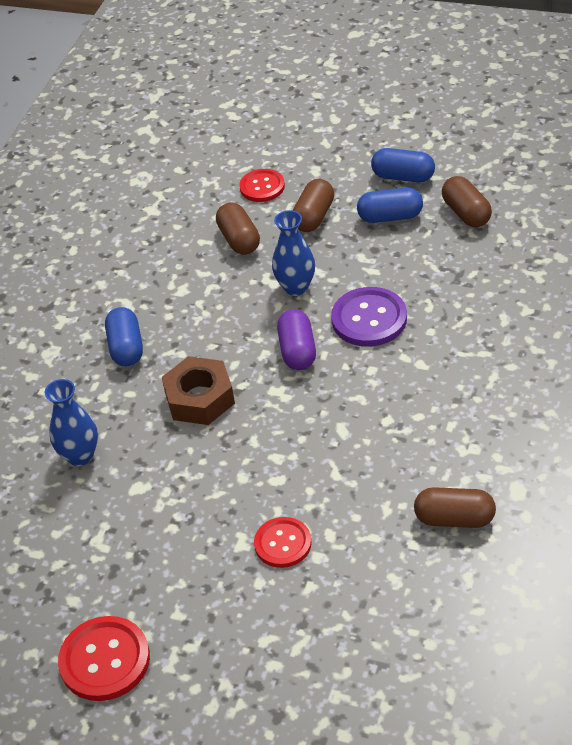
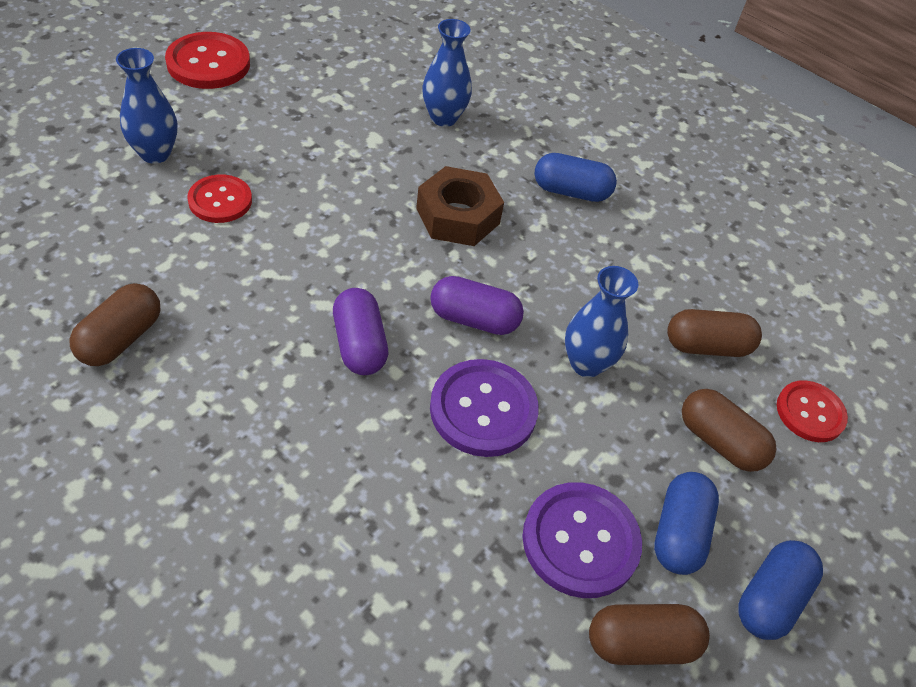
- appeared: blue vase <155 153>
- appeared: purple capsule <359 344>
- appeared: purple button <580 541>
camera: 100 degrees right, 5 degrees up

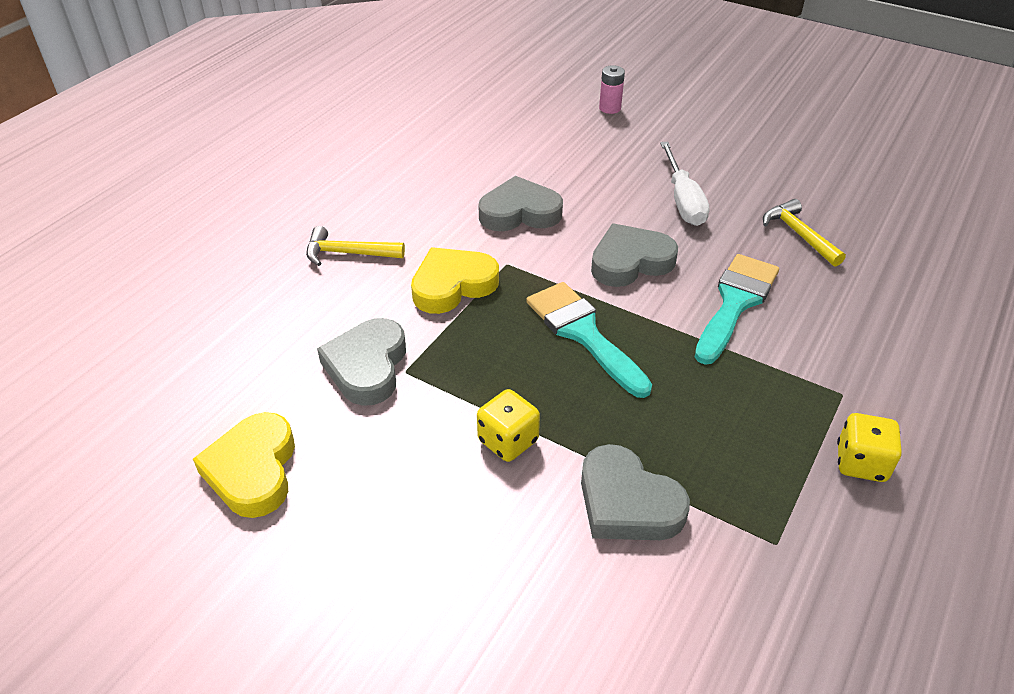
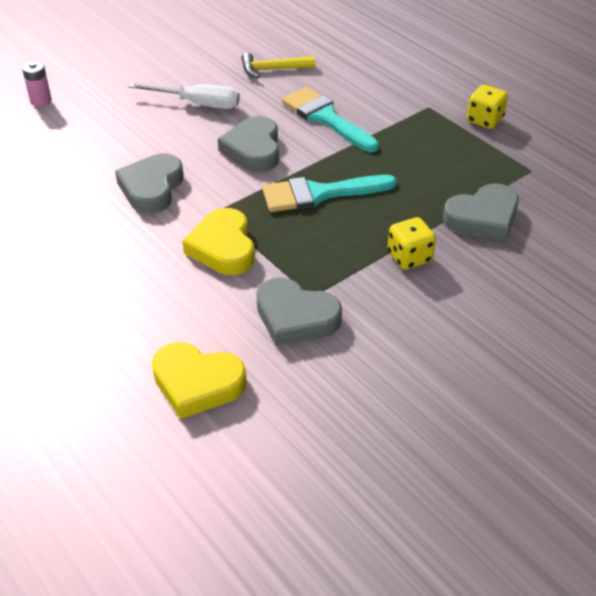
- missing: yellow hammer <348 253>
- relocated: yellow heart <253 470> to <197 383>
camera: 70 degrees left, 0 degrees up

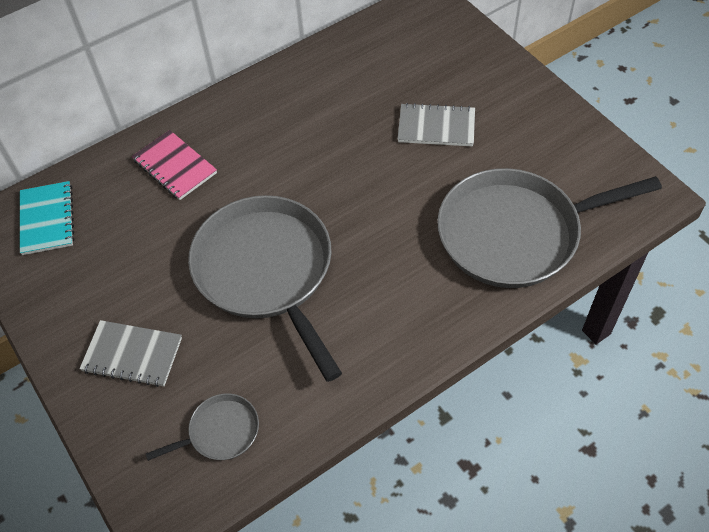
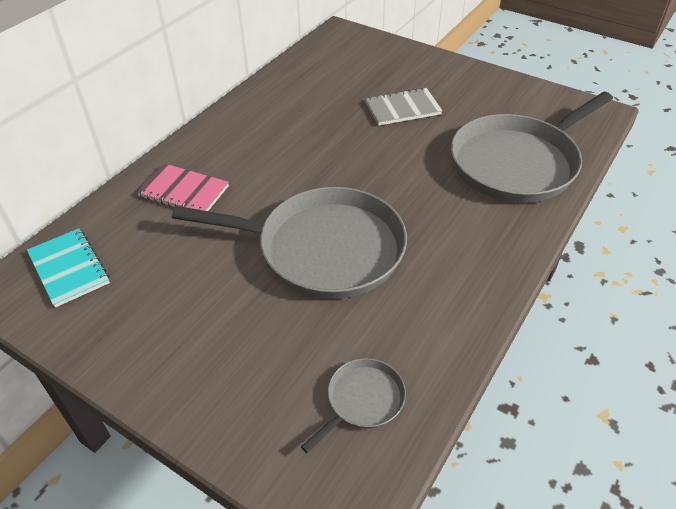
- missing: grey notebook <132 355>
- spun: grey pan <267 271> = <323 249> 150 degrees clockwise
camera: 25 degrees left, 10 degrees down

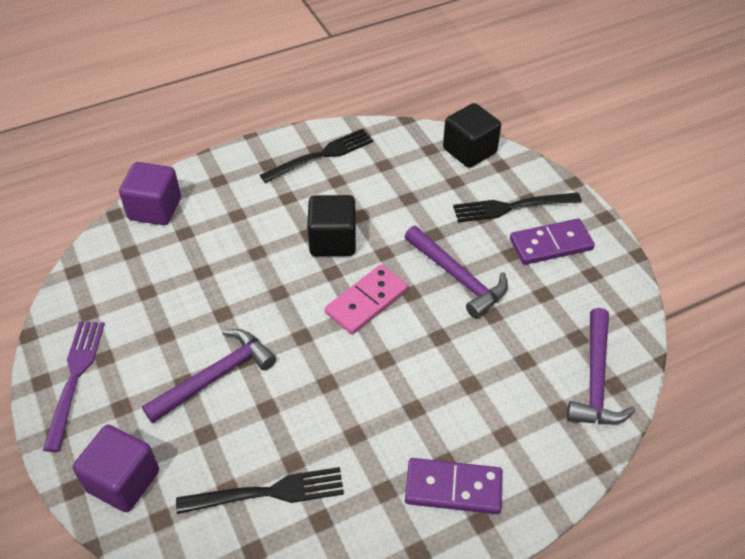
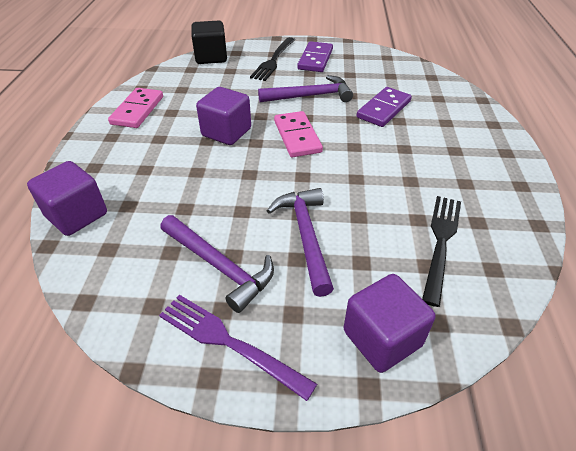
- relocated: purple domino <453 488> to <383 109>
- relocated: purple hammer <595 380> to <219 266>
- exchanged: black fork <321 155> to pink domino <137 110>
- colour: black cube <333 241> to purple cube <226 132>
camera: 60 degrees left, 5 degrees down

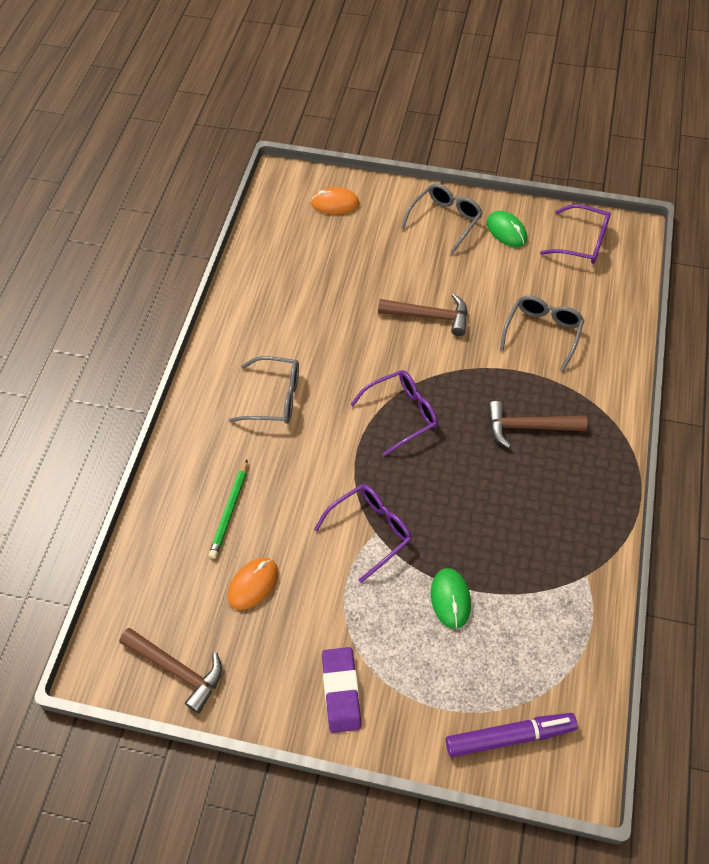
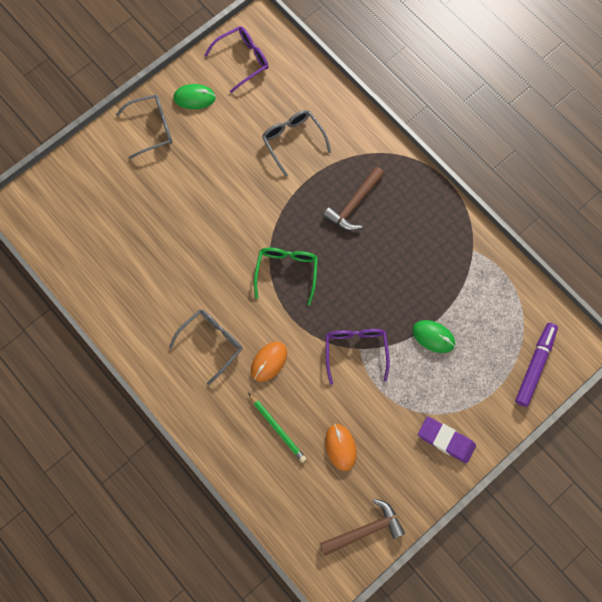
- missing: brown hammer <429 316>
- relocated: orange mouse <335 204> to <269 362>
- colour: purple glasses <402 414> to green glasses <287 271>
- spun: grey glasses <445 220> = <152 128> 90 degrees clockwise
camera: 55 degrees left, 15 degrees up

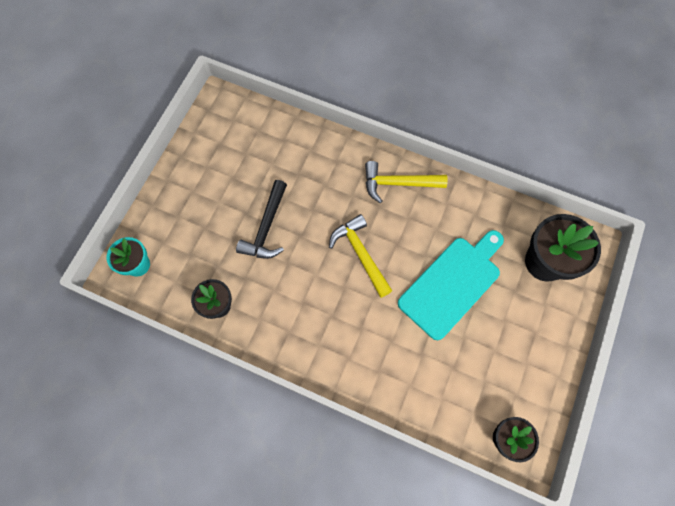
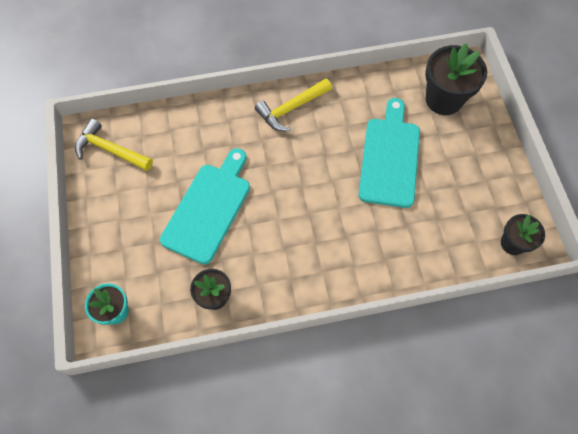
- relocated: yellow hammer <361 254> to <110 150>
- exchanged: black hammer <266 227> to turquoise cutting board <208 208>
camera: 35 degrees left, 5 degrees down

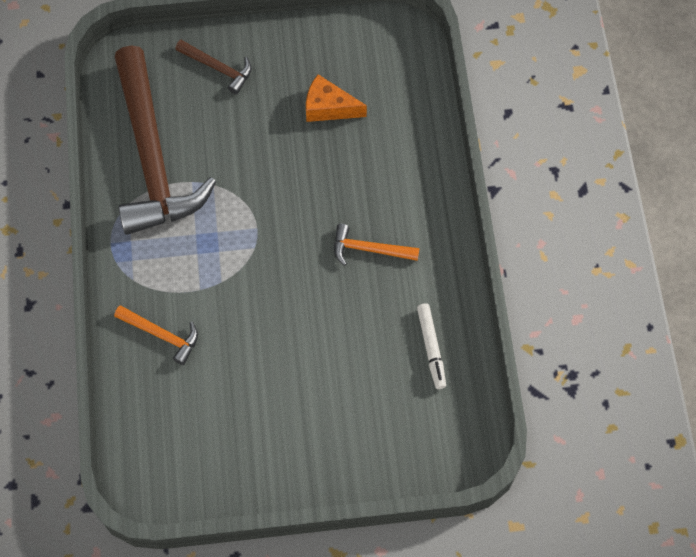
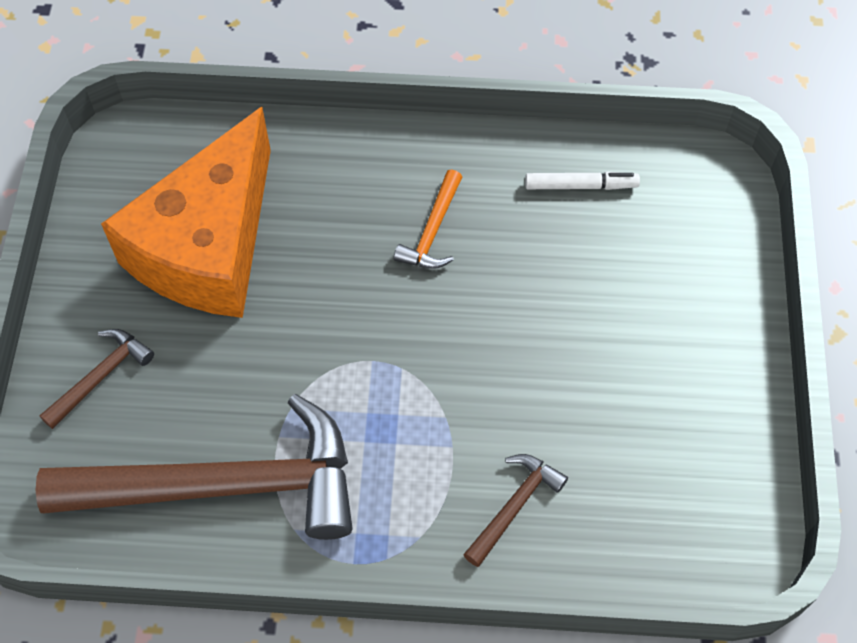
- colour: orange hammer <161 335> to brown hammer <514 506>
- size: orange cheese <328 107> = <208 245> x2.34
camera: 80 degrees left, 5 degrees down

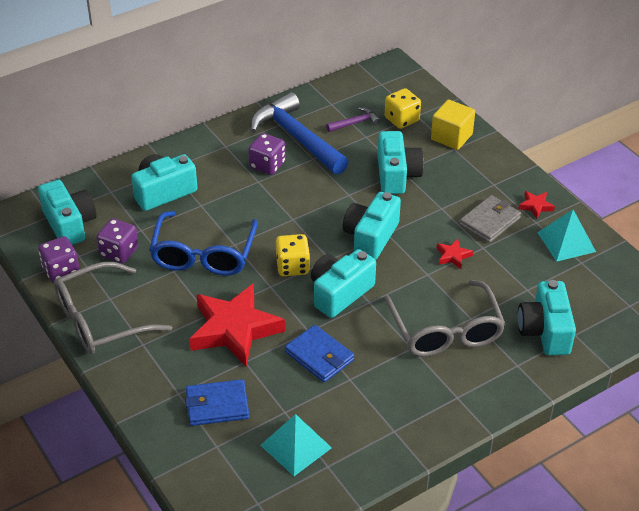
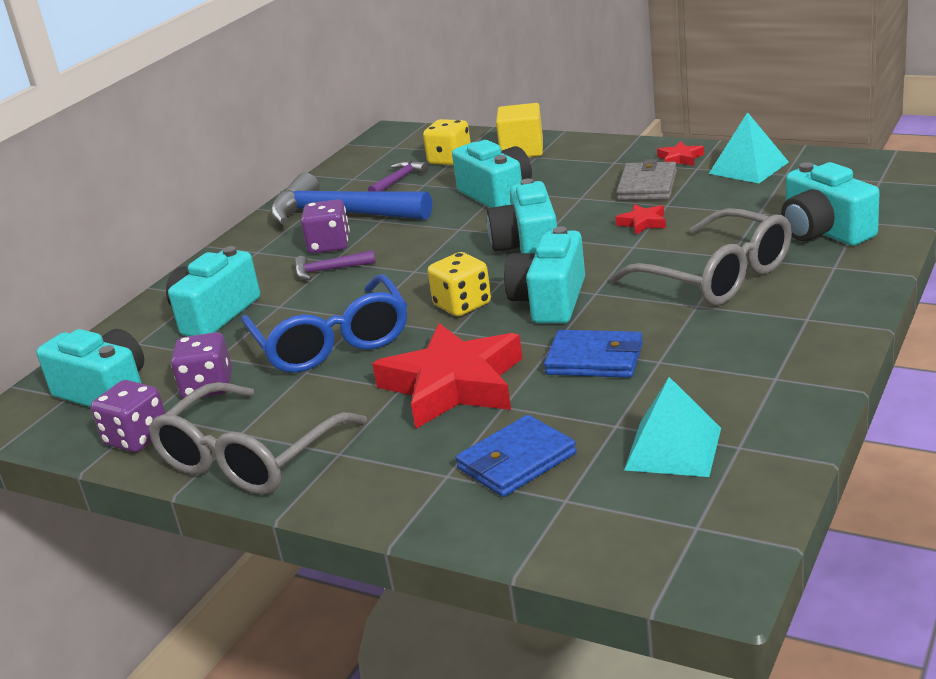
- appeared: purple hammer <329 270>
camera: 25 degrees left, 15 degrees down

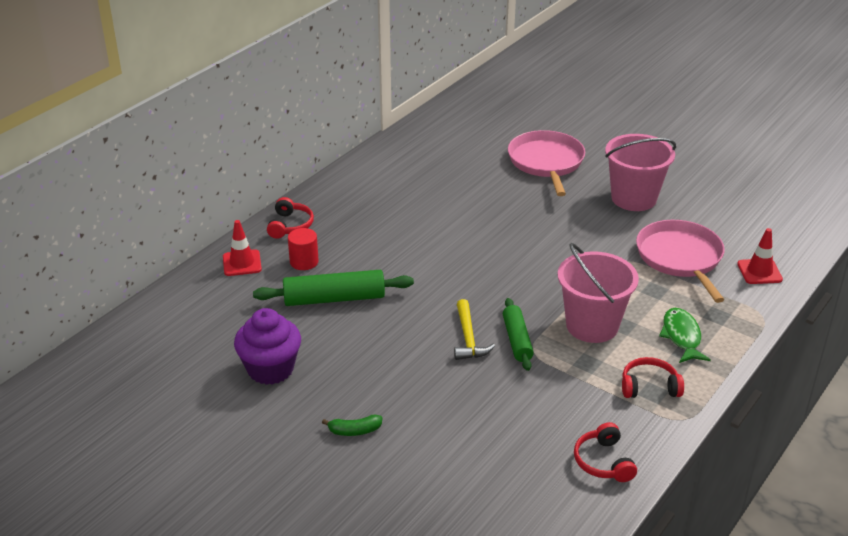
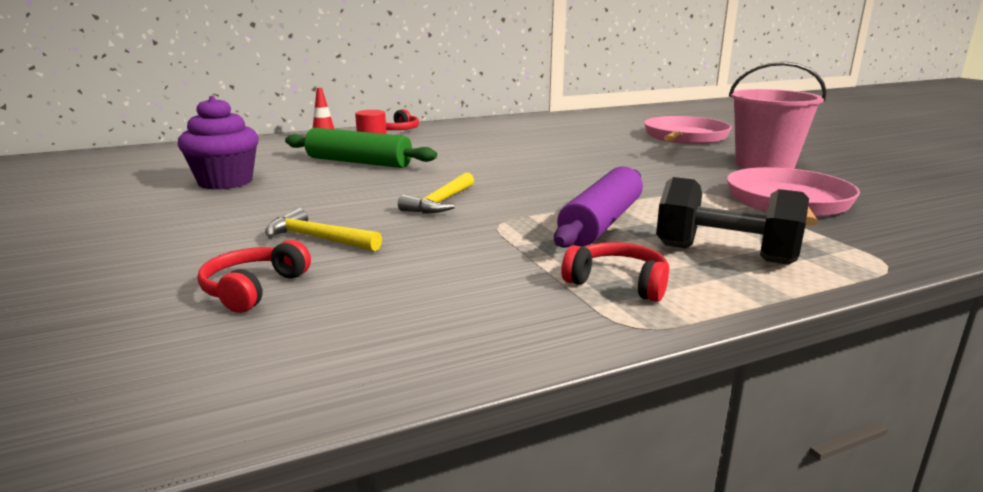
- missing: green banana <355 431>
- missing: green rolling pin <517 340>
- missing: red traffic cone <759 272>
- appeared: yellow hammer <318 239>
- relocated: red headphones <603 462> to <253 289>
- exchanged: pink bucket <592 326> to purple rolling pin <601 222>
- exchanged: green fish <681 336> to black dumbbell <724 254>
camera: 30 degrees right, 15 degrees down

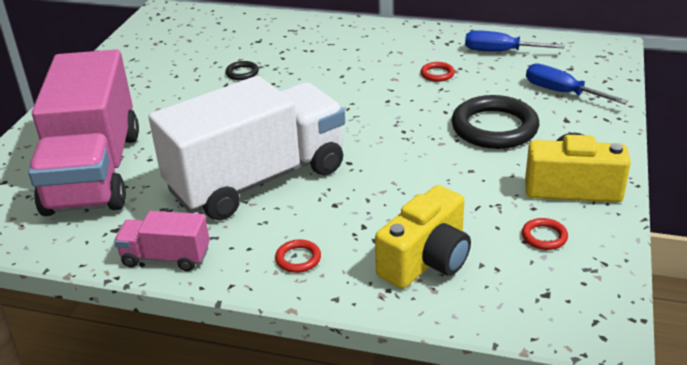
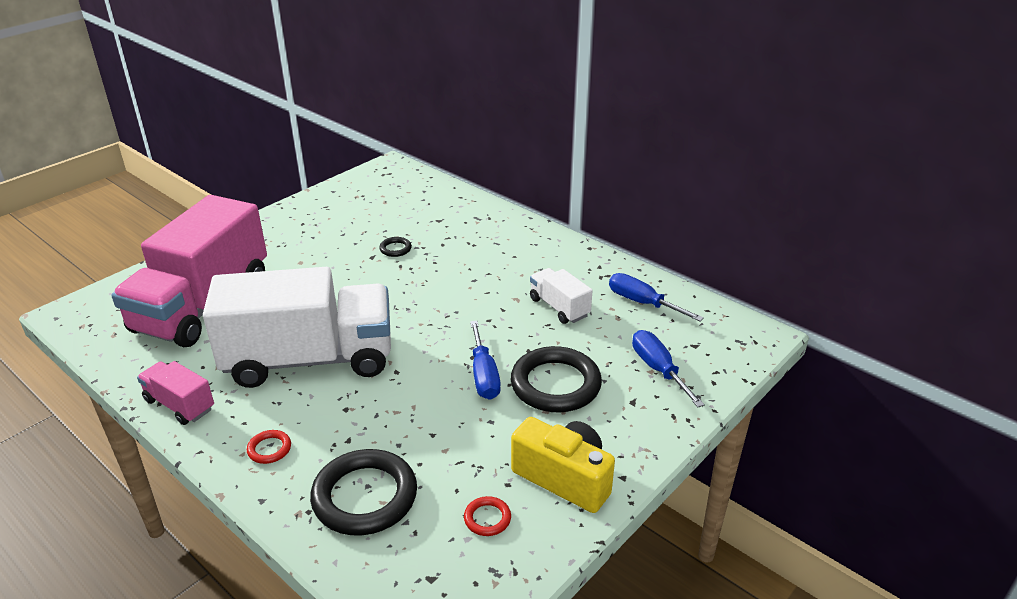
- appeared: blue screwdriver <484 375>
- exchanged: yellow camera <426 260> to black ring <365 497>
- exchanged: red ring <437 74> to white truck <559 307>
camera: 25 degrees right, 0 degrees up

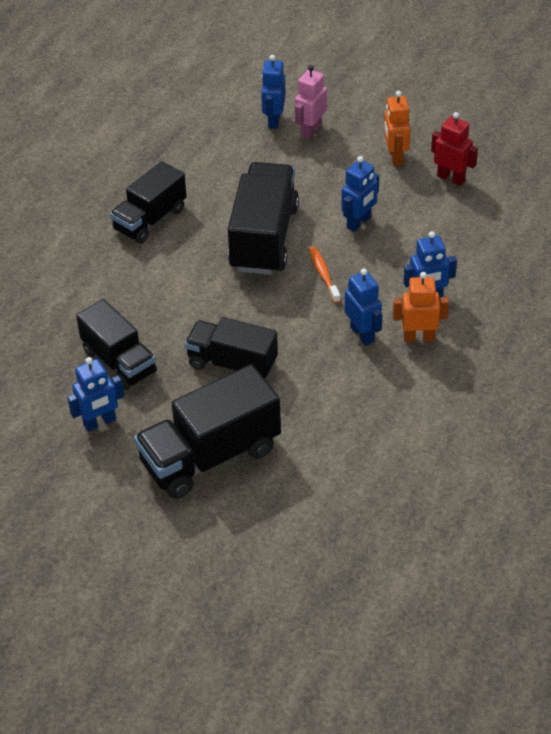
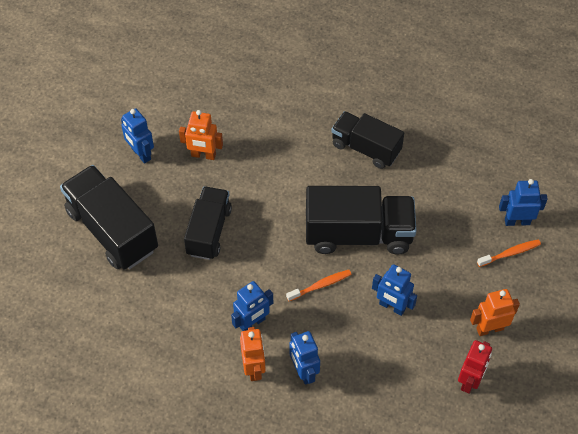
- exchanged: black truck <119 361> to orange robot <203 155>
- exchanged: pink robot <311 131> to orange toothbrush <510 253>
camera: 80 degrees right, 10 degrees up

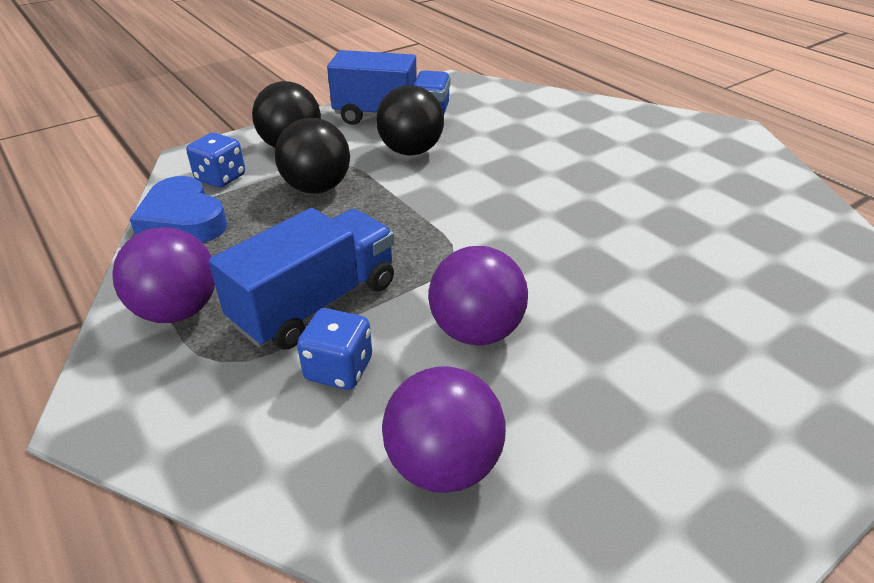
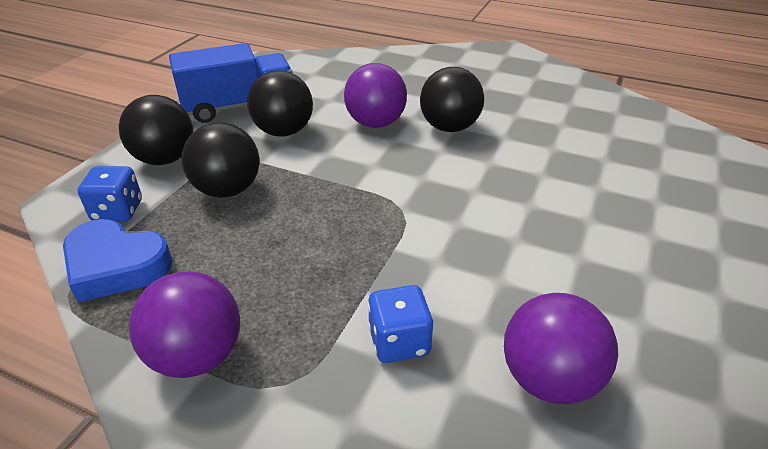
- missing: blue truck <316 303>
- appeared: black ball <449 127>
- relocated: purple ball <476 331> to <375 123>
camera: 30 degrees left, 0 degrees up

